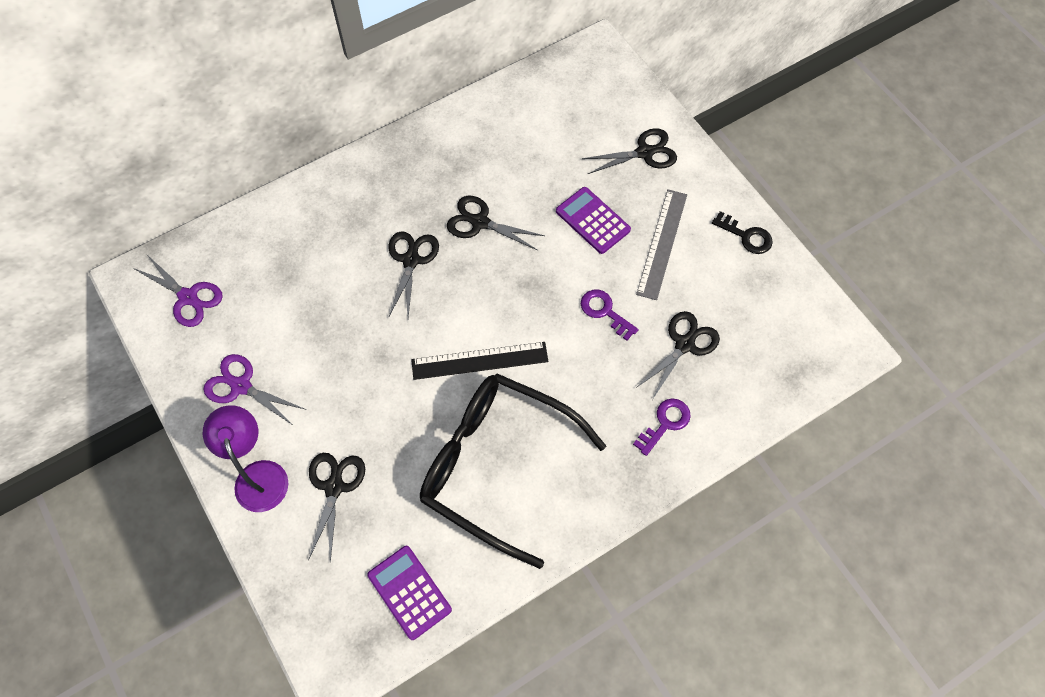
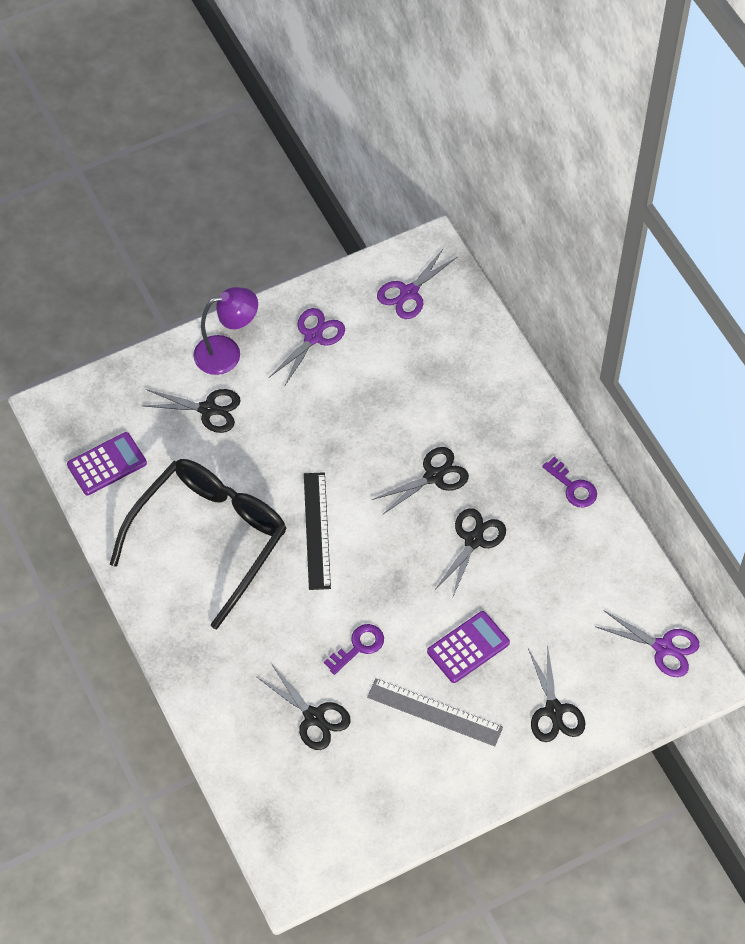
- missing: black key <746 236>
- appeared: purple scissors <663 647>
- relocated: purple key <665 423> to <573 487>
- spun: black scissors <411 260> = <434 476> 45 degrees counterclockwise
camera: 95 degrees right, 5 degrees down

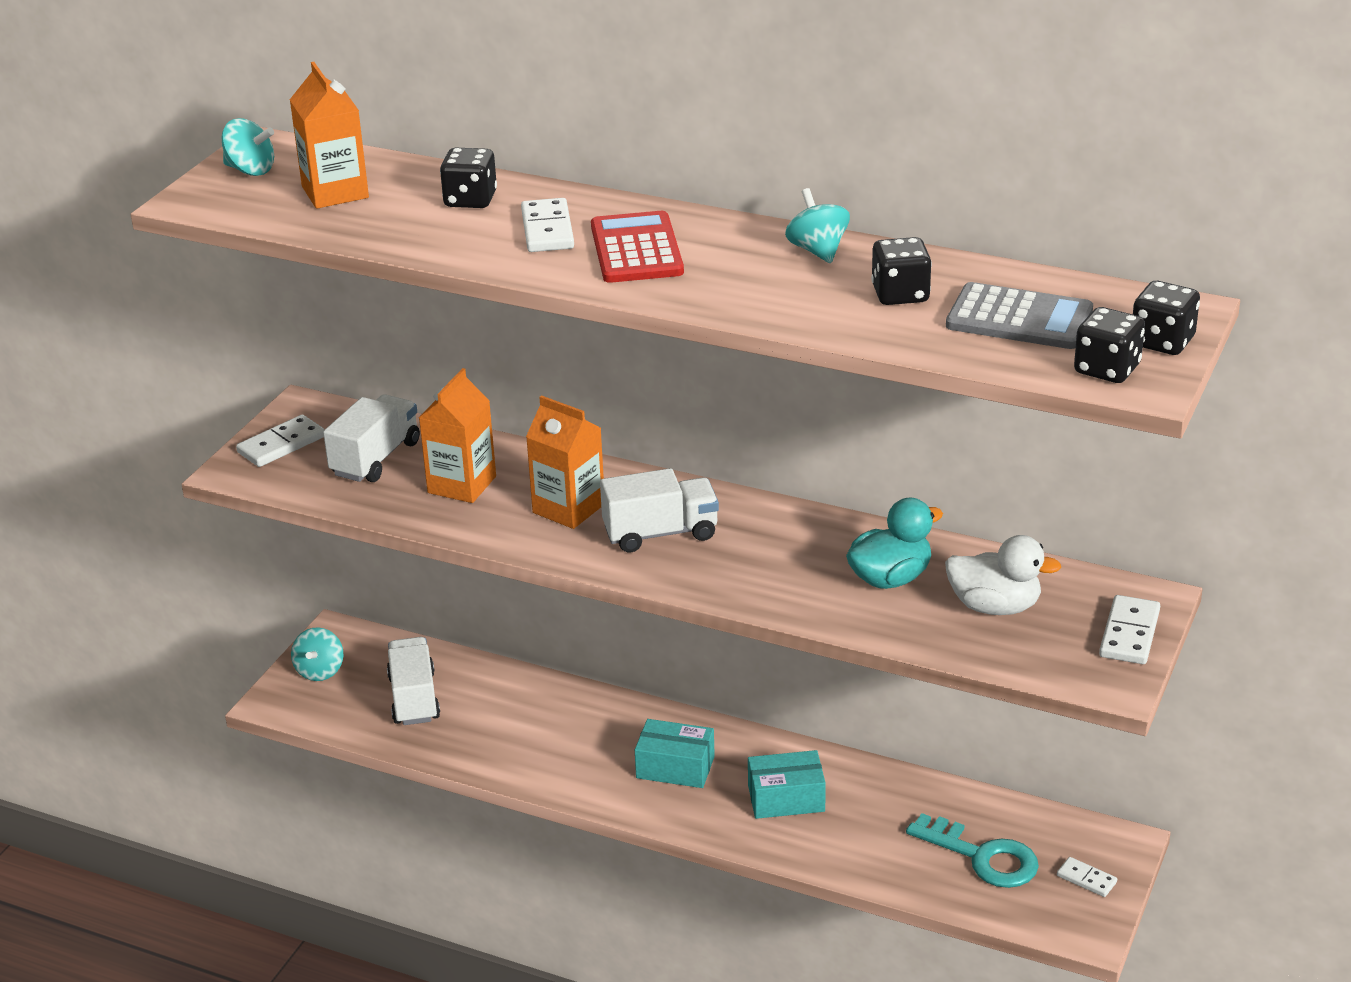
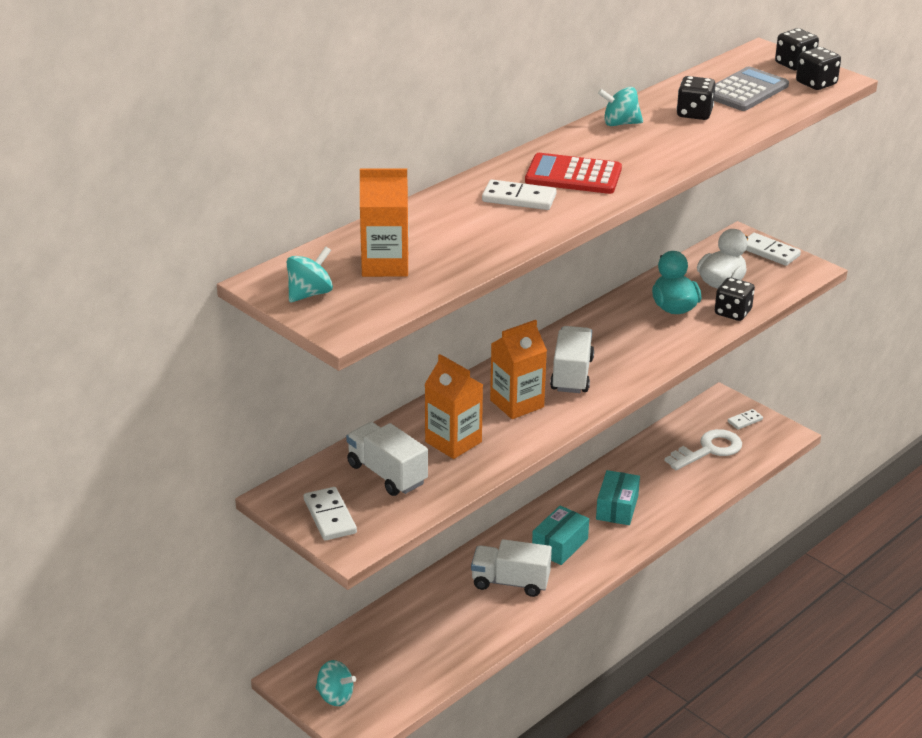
- relocated: white truck <414 698> to <510 582>
- relocated: black dice <470 200> to <732 312>
- colour: turquoise key <983 857> to white key <709 450>
camera: 70 degrees left, 0 degrees up

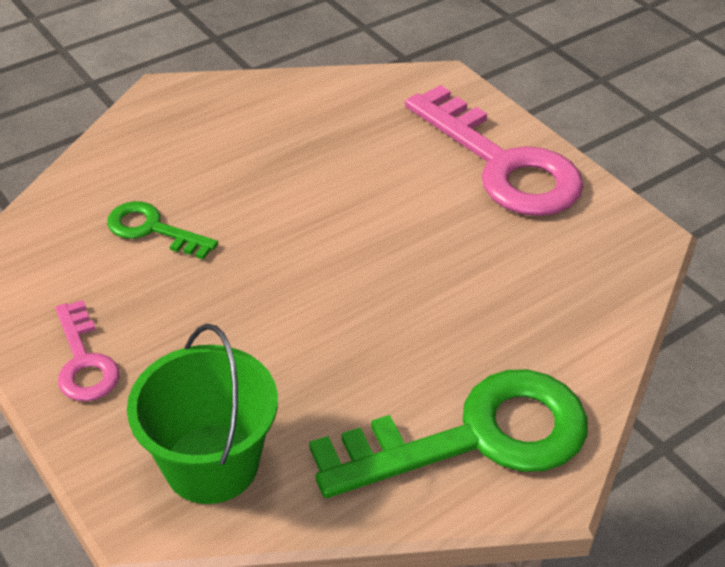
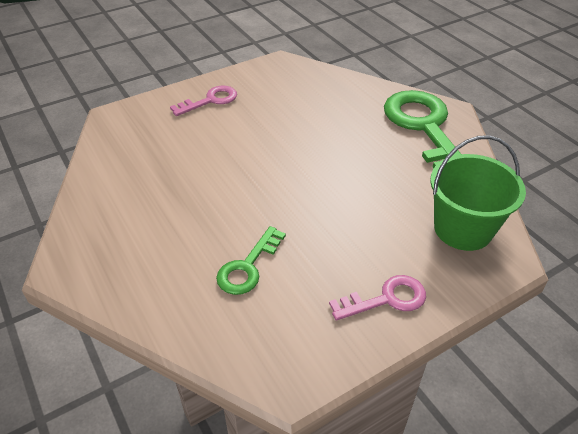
- size: pink key <502 164> = <210 100> x0.50
camera: 85 degrees left, 0 degrees up

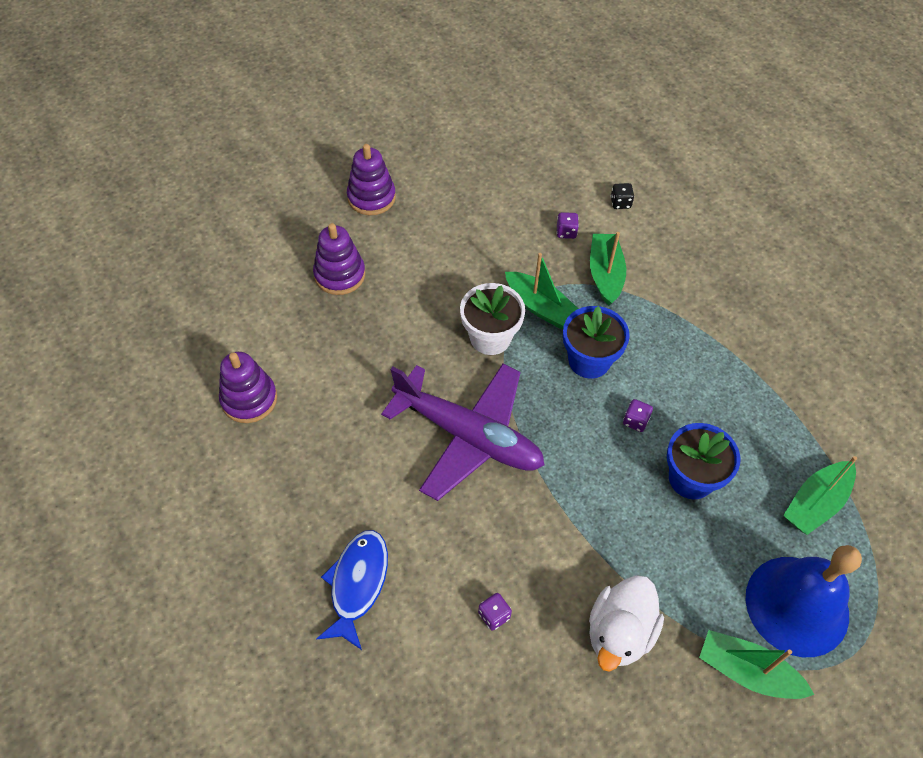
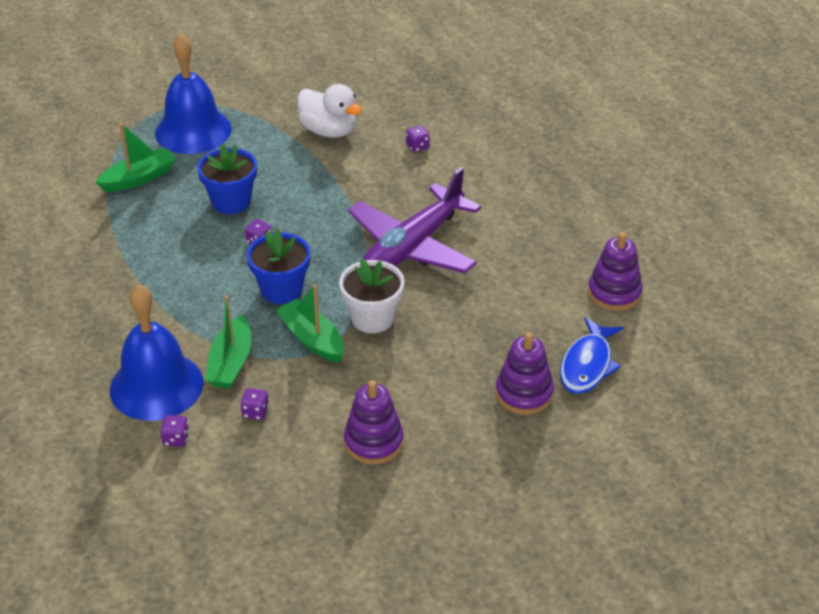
- missing: green boat <747 671>
- appeared: blue bell <156 386>
- relocated: blue fish <357 584> to <587 365>
- relocated: purple stacking toy <371 197> to <373 442>
- colour: black dice <620 203> to purple dice <176 439>
- spun: purple plane <468 436> = <412 246> 90 degrees counterclockwise
- spun: white duck <619 632> = <329 131> 90 degrees clockwise
camera: 170 degrees left, 15 degrees down

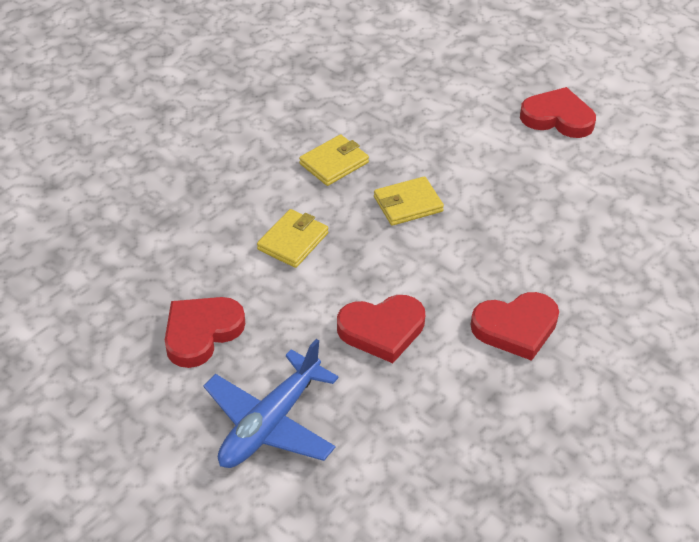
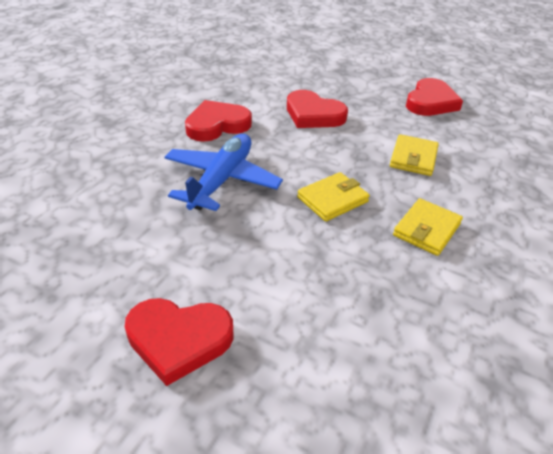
- relocated: blue plane <270 423> to <222 180>
- spun: red heart <382 330> = <313 114> 120 degrees counterclockwise
camera: 165 degrees right, 5 degrees down

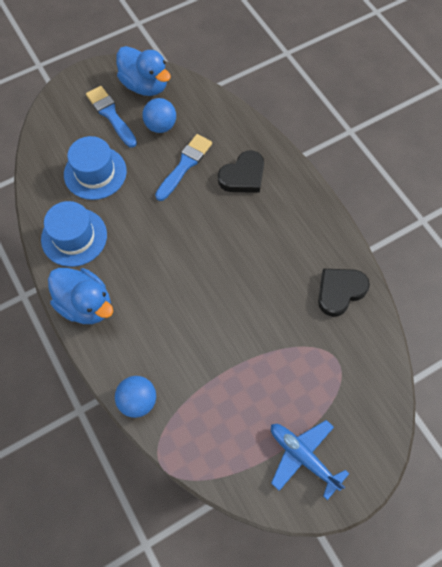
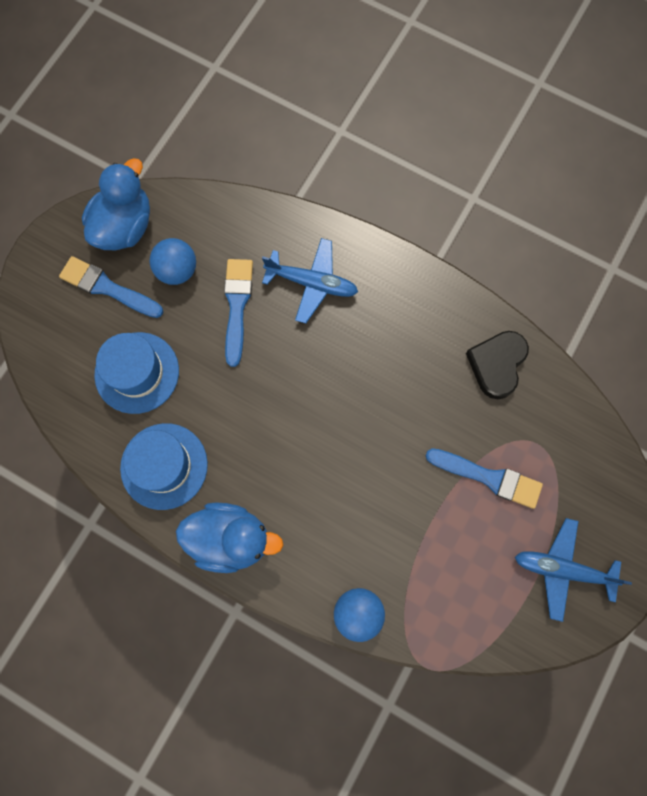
- appeared: blue brush <488 477>
- exchanged: black heart <243 176> to blue plane <312 283>
- spun: blue duck <145 85> = <125 226> 75 degrees counterclockwise
camera: 30 degrees left, 10 degrees up

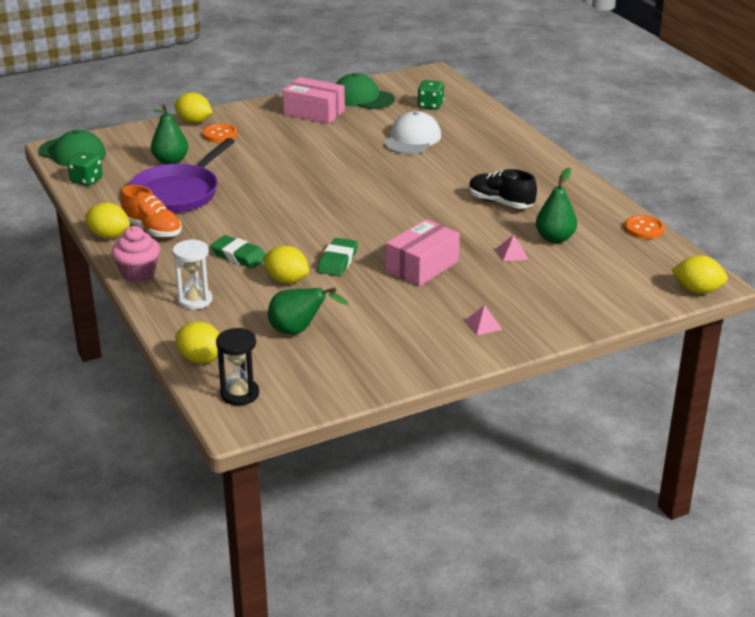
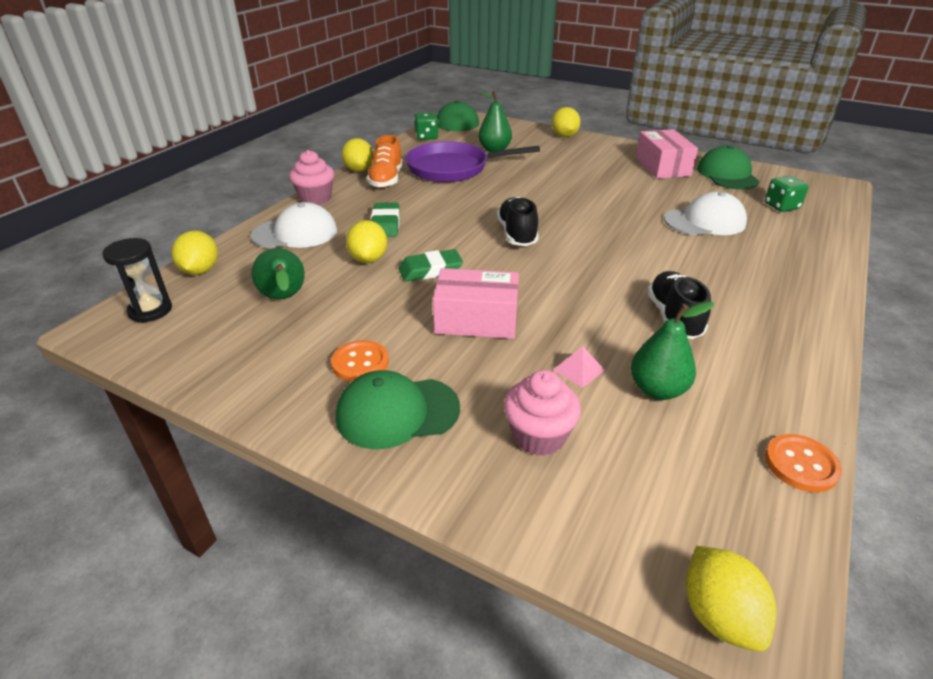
- appeared: black shoe <517 234>
- appeared: pink cupcake <539 436>
- relocated: orange button <220 134> to <360 363>
- exchanged: white hourglass <195 300> to white cap <295 233>
- exchanged: pink pyramid <483 325> to green cap <397 412>
camera: 55 degrees right, 5 degrees up

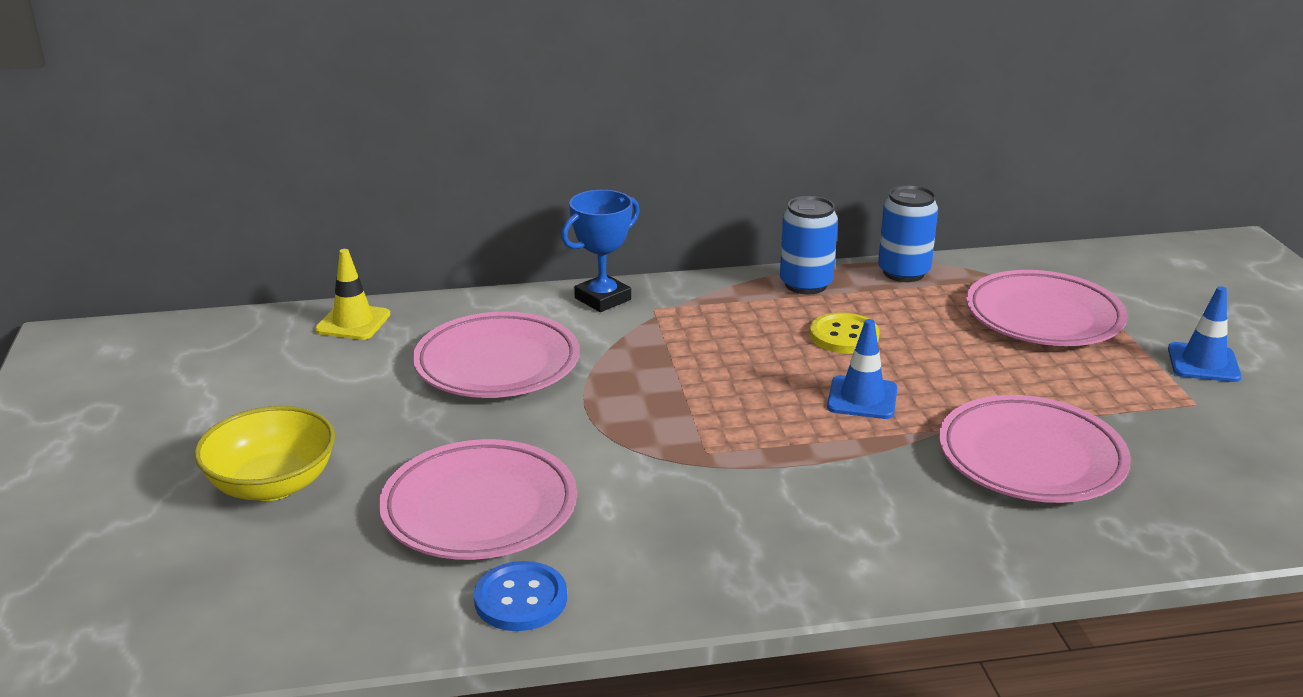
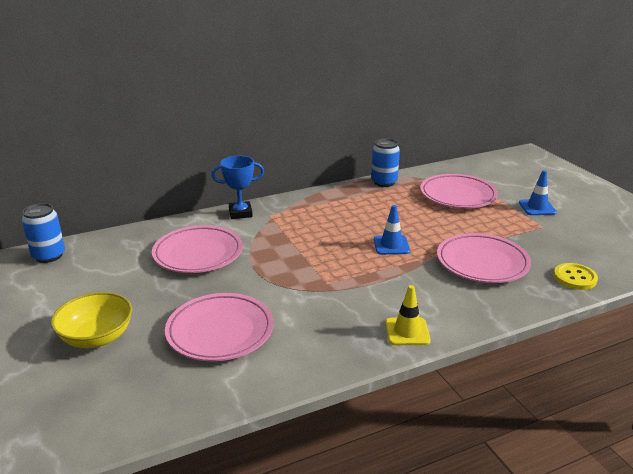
- missing: blue button <520 599>
- relocated: yellow traffic cone <353 322> to <407 332>
- relocated: blue can <806 284> to <49 256>
- relocated: yellow button <844 336> to <575 278>
- spun: blue trophy <603 299> = <240 213> 45 degrees clockwise
camera: 15 degrees left, 0 degrees up

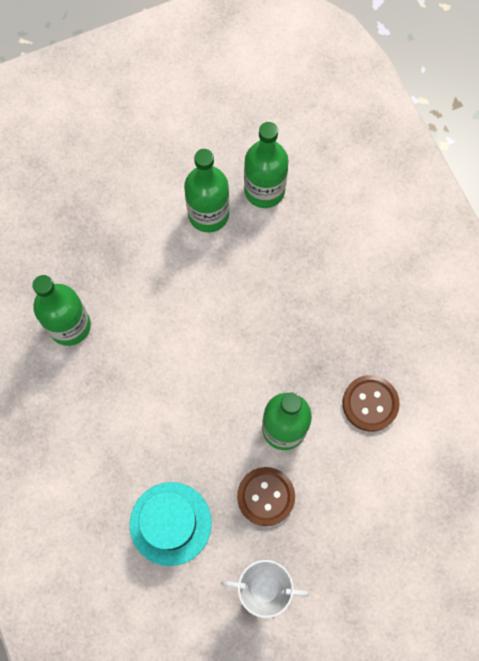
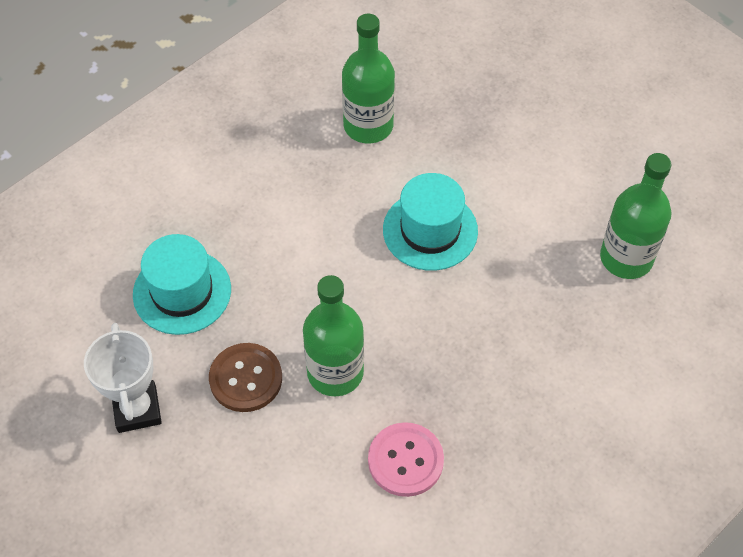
- missing: green bottle <208 214>
- appeared: turquoise hat <430 230>
- colour: brown button <370 403> to pink button <405 460>
camera: 70 degrees right, 15 degrees down

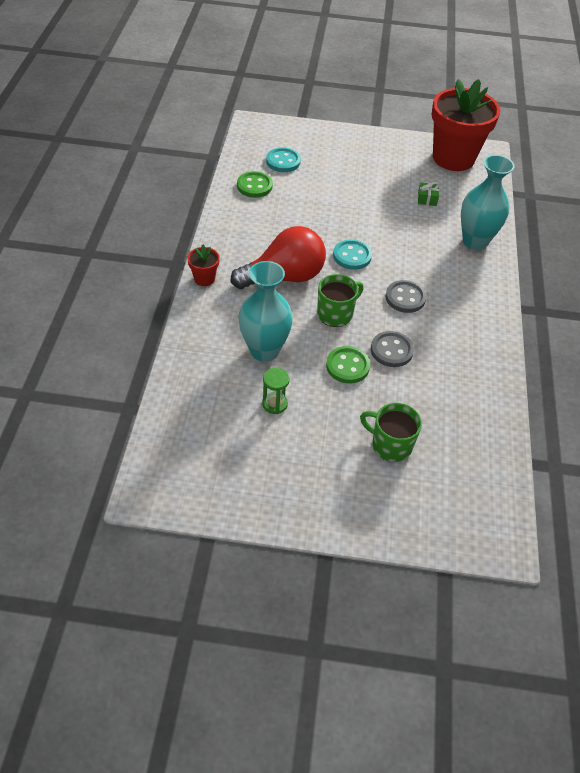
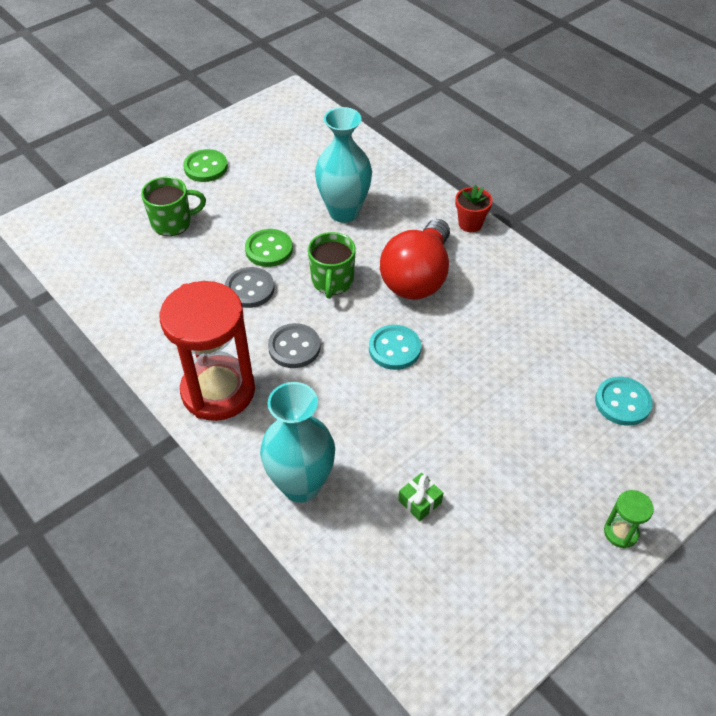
- missing: red flower pot <453 158>
- appeared: red hourglass <218 391>
- relocated: green button <254 186> to <206 167>
- relocated: green hourglass <275 404> to <621 532>
camera: 135 degrees right, 0 degrees up

